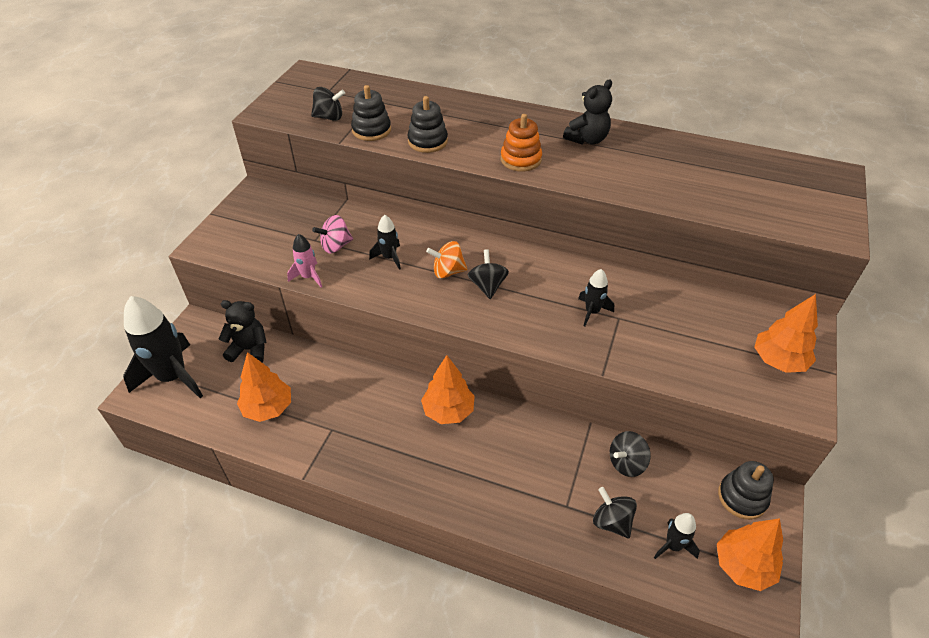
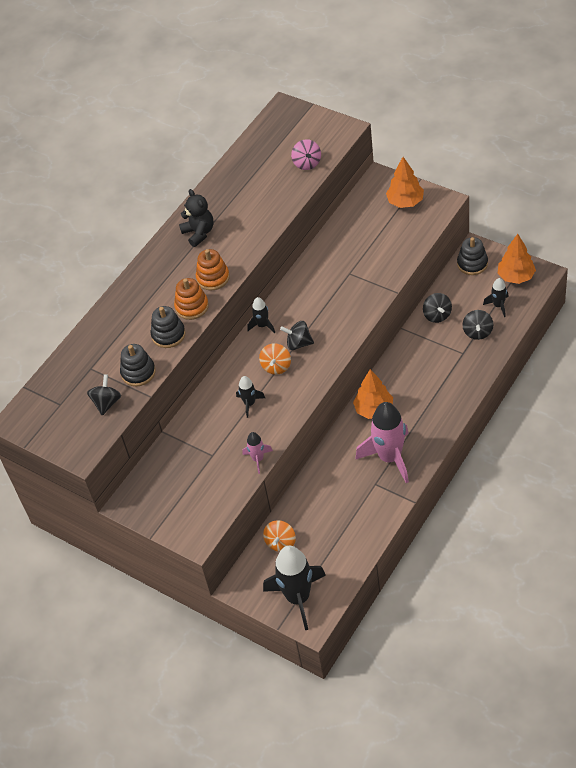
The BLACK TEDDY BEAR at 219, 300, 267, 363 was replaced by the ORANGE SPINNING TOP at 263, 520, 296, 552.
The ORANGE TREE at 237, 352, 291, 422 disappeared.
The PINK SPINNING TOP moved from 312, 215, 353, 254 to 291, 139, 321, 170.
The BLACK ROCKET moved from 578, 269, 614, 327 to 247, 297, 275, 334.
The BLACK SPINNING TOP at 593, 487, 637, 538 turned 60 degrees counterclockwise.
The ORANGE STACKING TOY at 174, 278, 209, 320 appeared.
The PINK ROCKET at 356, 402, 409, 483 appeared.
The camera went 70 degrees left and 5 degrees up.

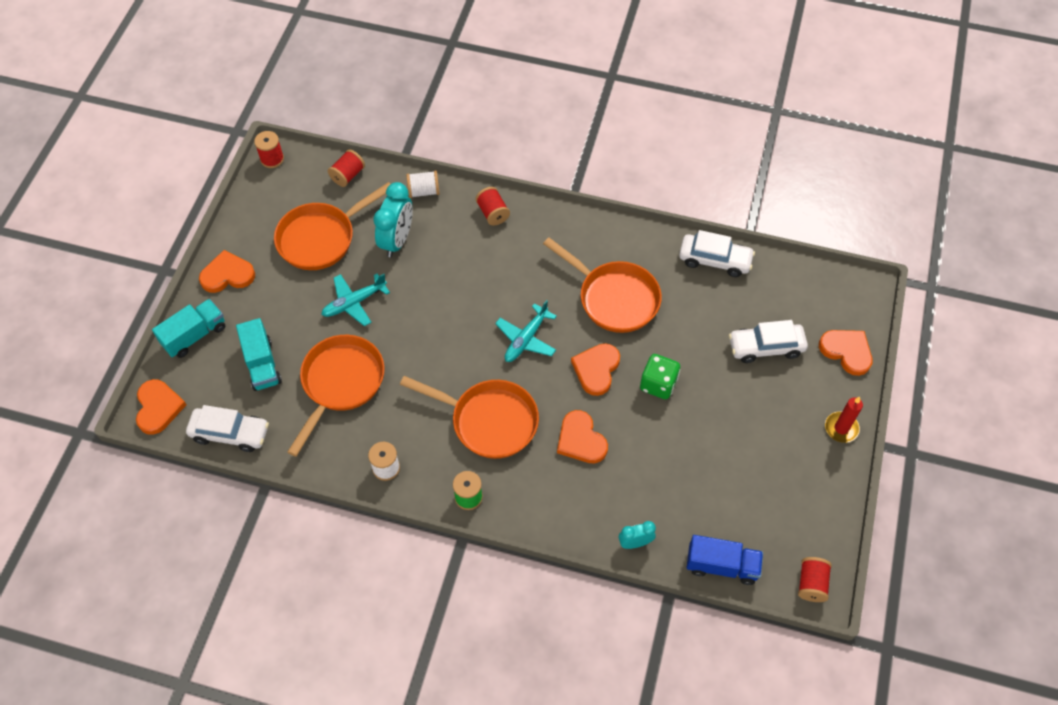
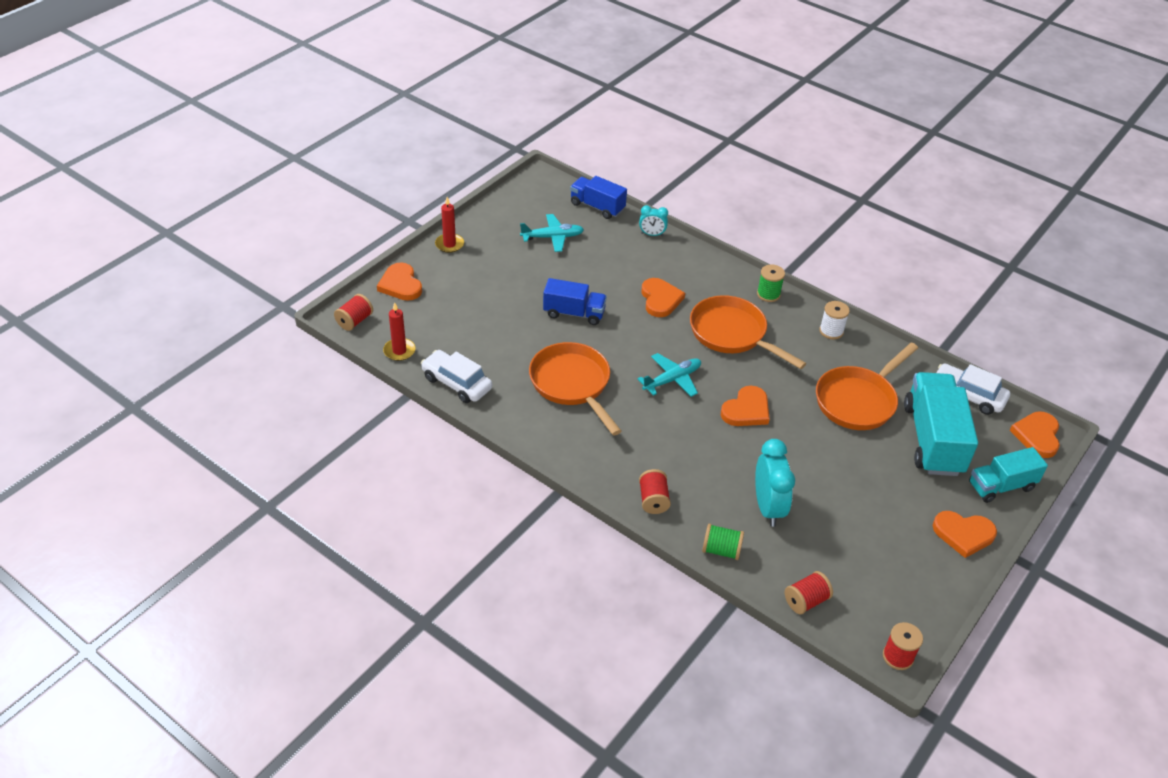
The TURQUOISE TRUCK at 236, 318, 282, 391 changed to 1.66 times the size.
The ORANGE PAN at 274, 182, 390, 270 disappeared.
The TURQUOISE PLANE moved from 321, 273, 390, 326 to 520, 214, 584, 252.
The TURQUOISE CLOCK at 373, 182, 413, 257 turned 135 degrees clockwise.
The WHITE SPOOL at 406, 170, 440, 198 became the GREEN SPOOL at 702, 524, 744, 560.
The ORANGE HEART moved from 571, 343, 620, 396 to 721, 386, 770, 426.
The GREEN DICE at 640, 354, 680, 399 was replaced by the BLUE TRUCK at 543, 278, 607, 325.
The WHITE CAR at 729, 320, 808, 363 disappeared.
The RED SPOOL moved from 798, 557, 832, 602 to 334, 294, 373, 331.
The RED CANDLE at 383, 302, 415, 361 appeared.
The camera went 160 degrees left and 15 degrees down.

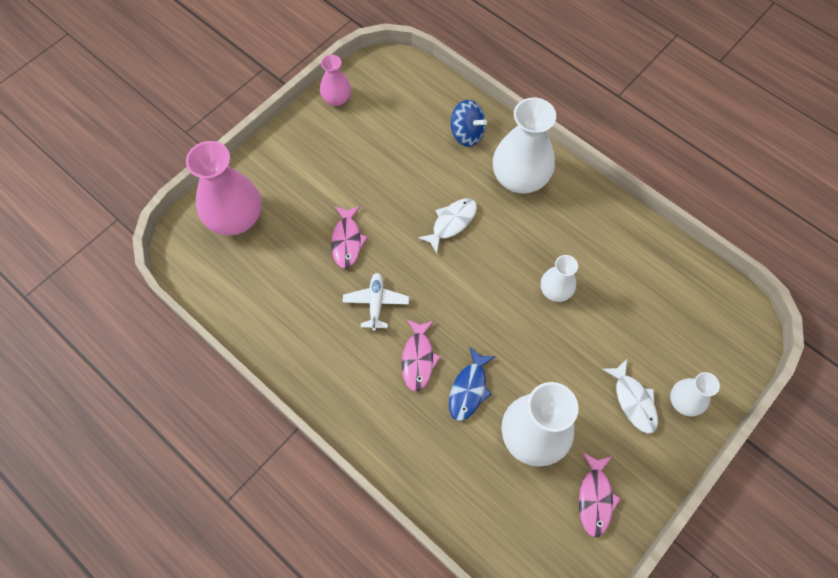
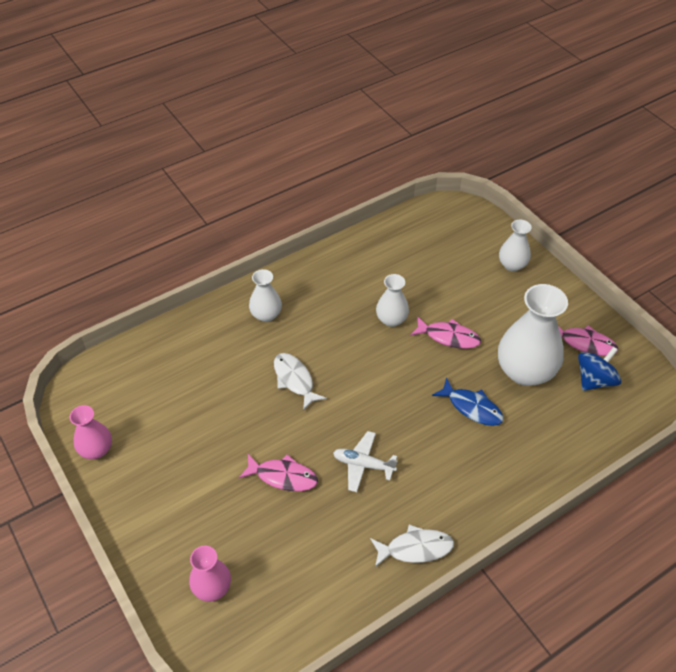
The PINK VASE at 186, 141, 261, 235 changed to 0.54 times the size.
The PINK FISH moved from 402, 319, 441, 392 to 410, 316, 481, 349.
The BLUE SPINNING TOP moved from 451, 100, 487, 147 to 578, 347, 621, 391.
The WHITE VASE at 493, 97, 556, 194 changed to 0.54 times the size.
The WHITE FISH moved from 602, 359, 658, 434 to 370, 524, 454, 567.
The camera went 75 degrees left and 15 degrees down.

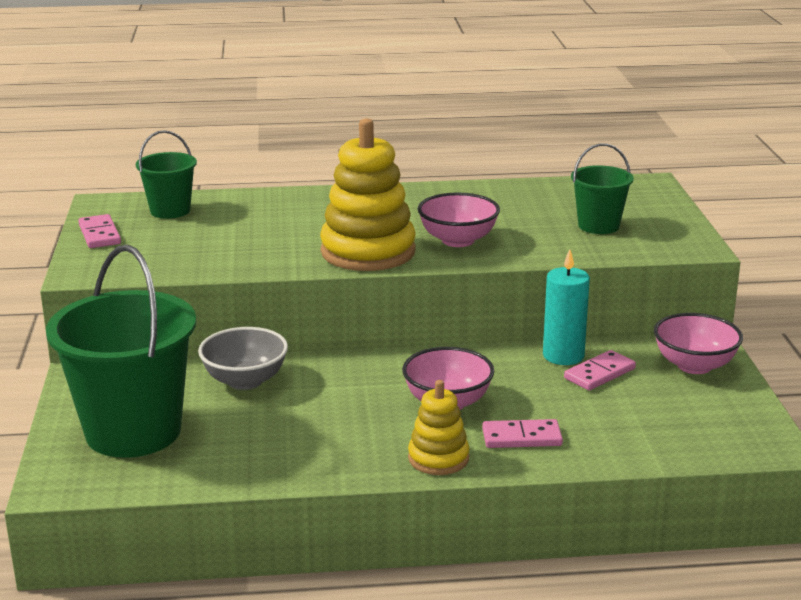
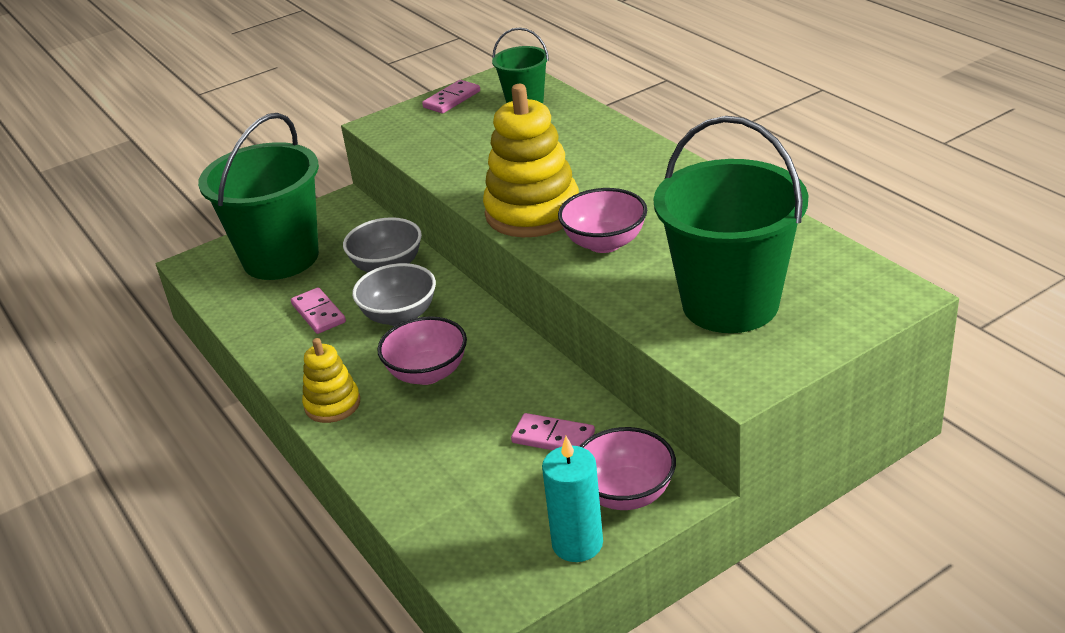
The PINK DOMINO moved from 482, 419, 563, 448 to 291, 287, 346, 334.
The TURQUOISE CANDLE moved from 543, 249, 590, 365 to 542, 436, 603, 562.
The GREEN BUCKET at 571, 143, 634, 234 changed to 1.96 times the size.
The GREY BOWL at 352, 263, 436, 326 appeared.
The camera went 65 degrees right and 10 degrees up.

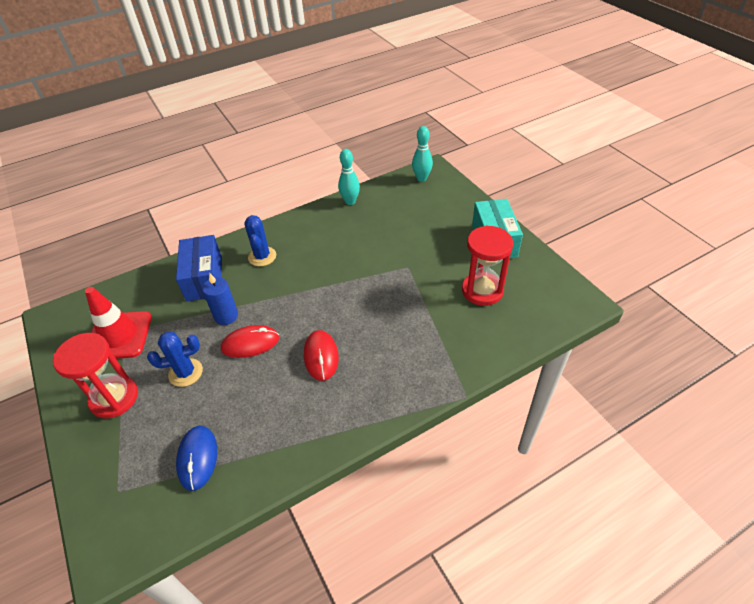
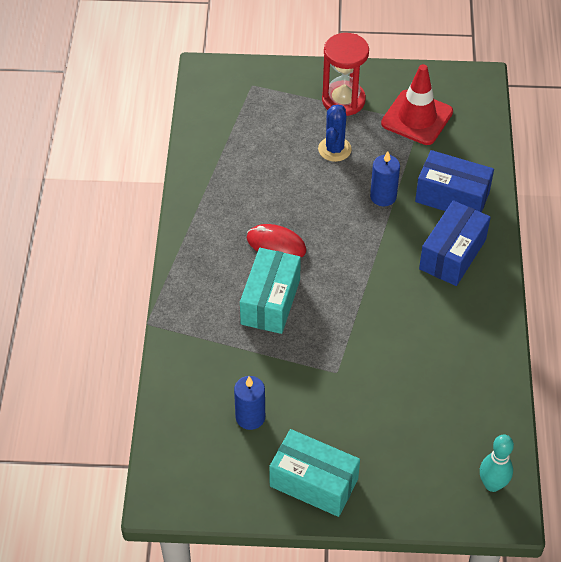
The BLUE MOUSE at 176, 426, 217, 491 disappeared.
The RED MOUSE at 221, 325, 279, 358 disappeared.
The BLUE CACTUS at 244, 215, 276, 266 was replaced by the BLUE BOX at 419, 200, 491, 286.
The TURQUOISE BOWLING PIN at 338, 149, 360, 205 disappeared.
The RED HOURGLASS at 462, 225, 513, 306 was replaced by the BLUE CANDLE at 234, 376, 265, 430.
The TURQUOISE BOX at 240, 248, 301, 334 appeared.
The camera went 120 degrees right and 5 degrees up.

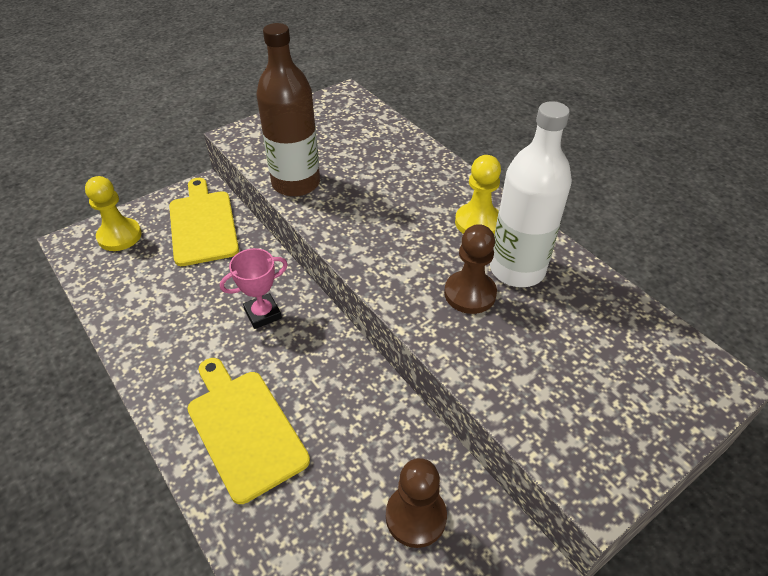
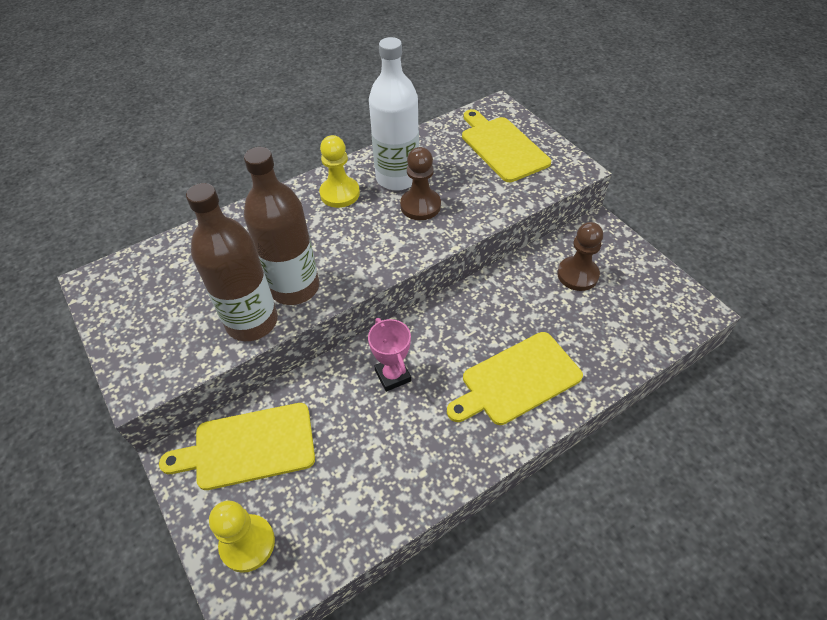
The BROWN BOTTLE at 244, 147, 319, 305 appeared.
The YELLOW CUTTING BOARD at 462, 109, 551, 182 appeared.
The camera went 85 degrees left and 5 degrees up.

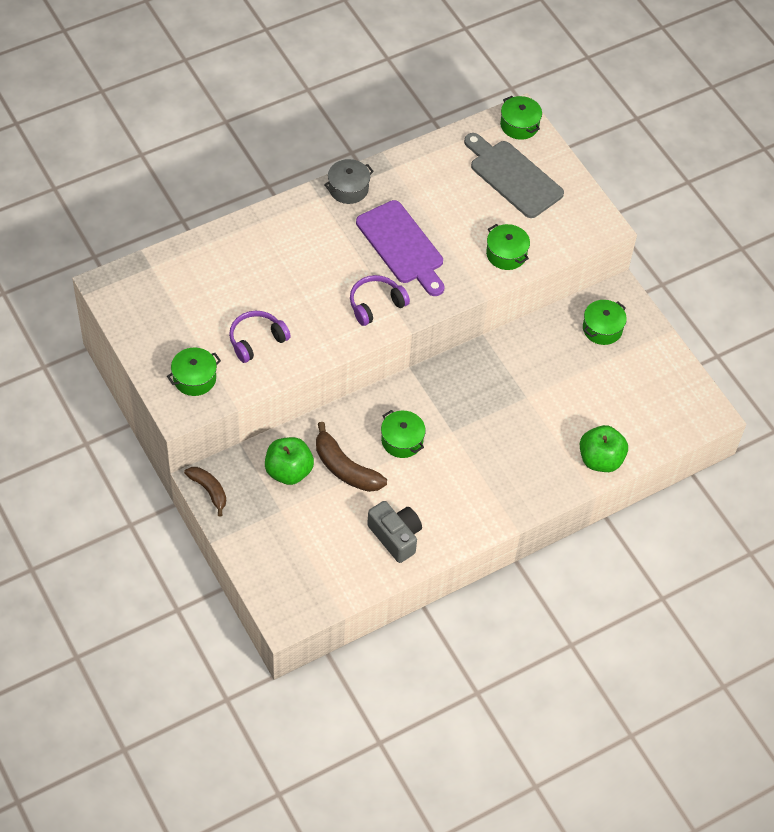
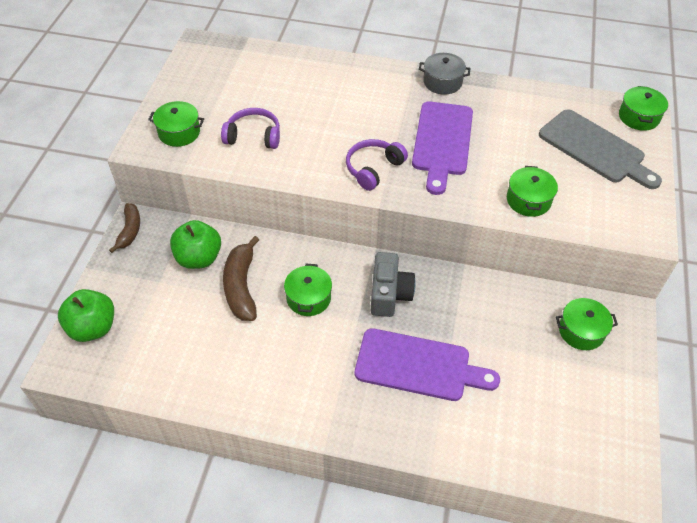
The PURPLE HEADPHONES at 350, 275, 410, 326 turned 60 degrees counterclockwise.
The GREY CAMERA moved from 367, 501, 422, 563 to 371, 252, 416, 317.
The GREY CUTTING BOARD at 464, 133, 564, 218 turned 135 degrees clockwise.
The GREEN APPLE moved from 580, 425, 628, 472 to 58, 289, 114, 342.
The PURPLE CUTTING BOARD at 355, 328, 500, 401 appeared.
The camera went 45 degrees right and 5 degrees down.

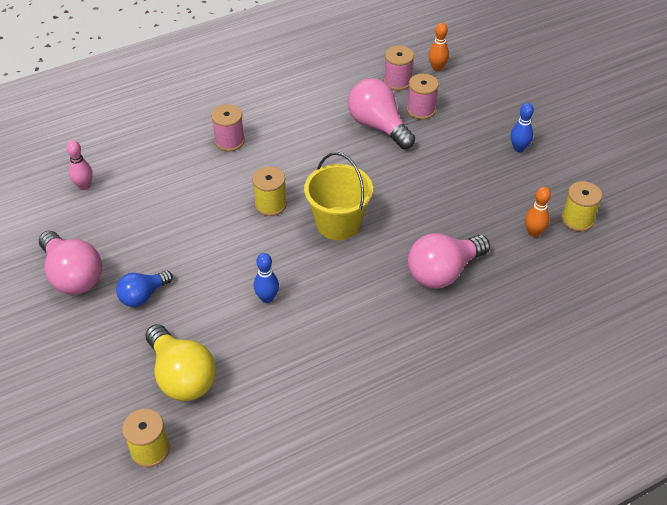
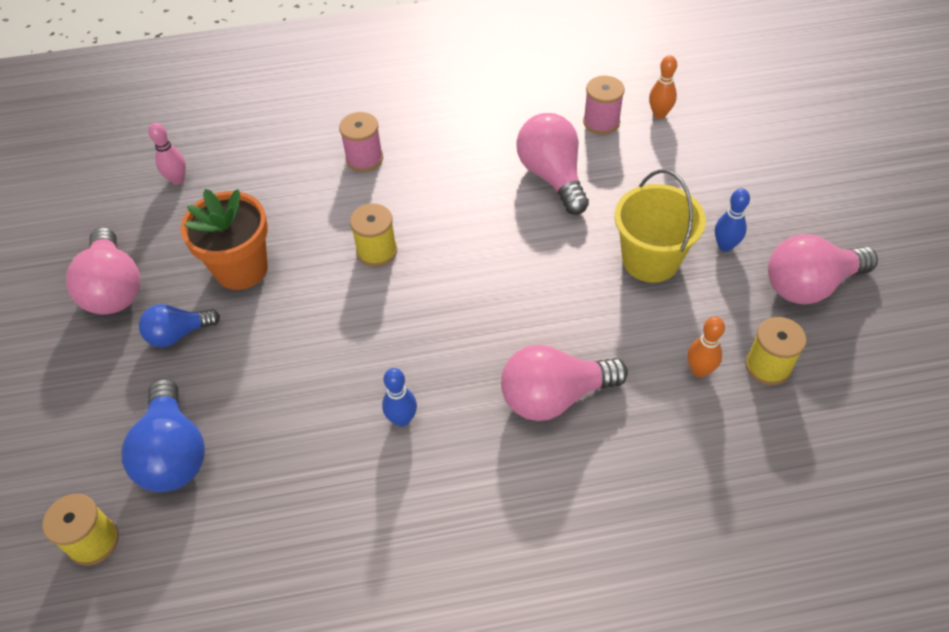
The YELLOW LIGHT BULB at 145, 324, 216, 401 became the BLUE LIGHT BULB at 122, 378, 205, 492.
The BLUE BOWLING PIN moved from 254, 253, 279, 303 to 382, 368, 417, 427.
The YELLOW BUCKET moved from 304, 152, 373, 240 to 615, 170, 706, 283.
The PINK SPOOL at 407, 74, 439, 120 disappeared.
The ORANGE FLOWER POT at 181, 189, 268, 290 appeared.
The PINK LIGHT BULB at 768, 234, 878, 304 appeared.
The camera went 20 degrees right and 5 degrees up.

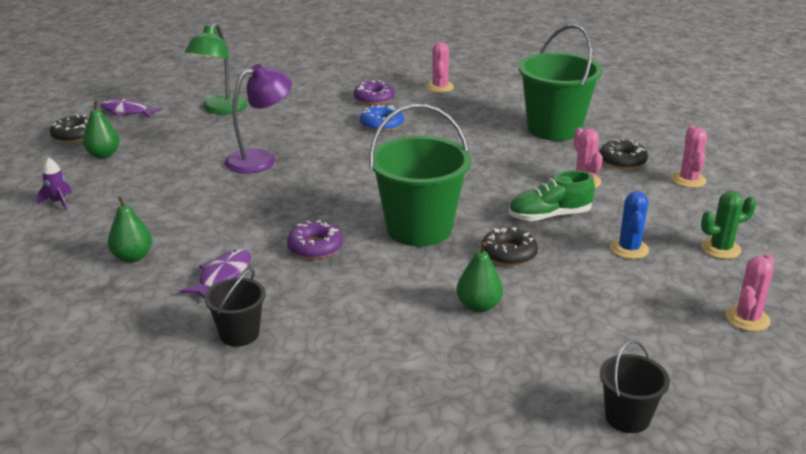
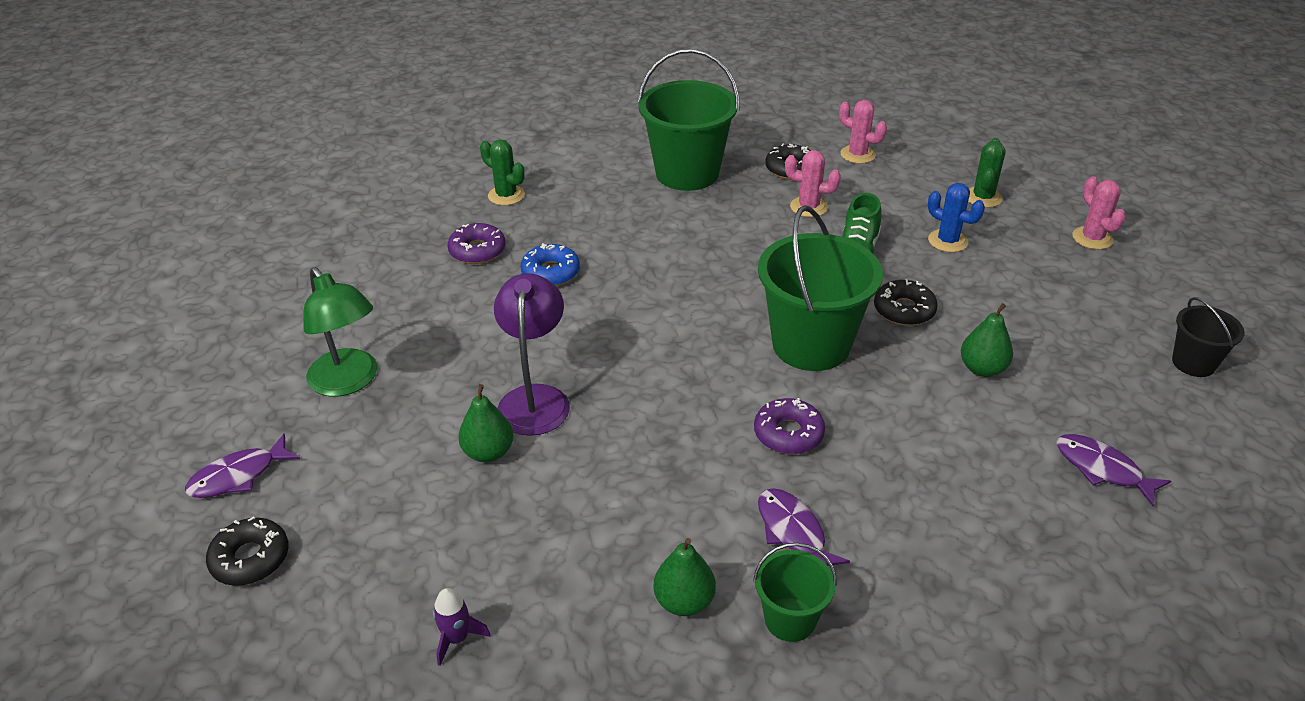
The GREEN PEAR moved from 83, 100, 120, 159 to 458, 384, 514, 462.
The BLACK BUCKET at 204, 269, 266, 347 disappeared.
The PINK CACTUS at 426, 42, 454, 93 became the GREEN CACTUS at 480, 140, 525, 206.
The GREEN BUCKET at 753, 543, 837, 642 appeared.
The PURPLE FISH at 1056, 434, 1171, 506 appeared.
The camera went 55 degrees left and 10 degrees up.

